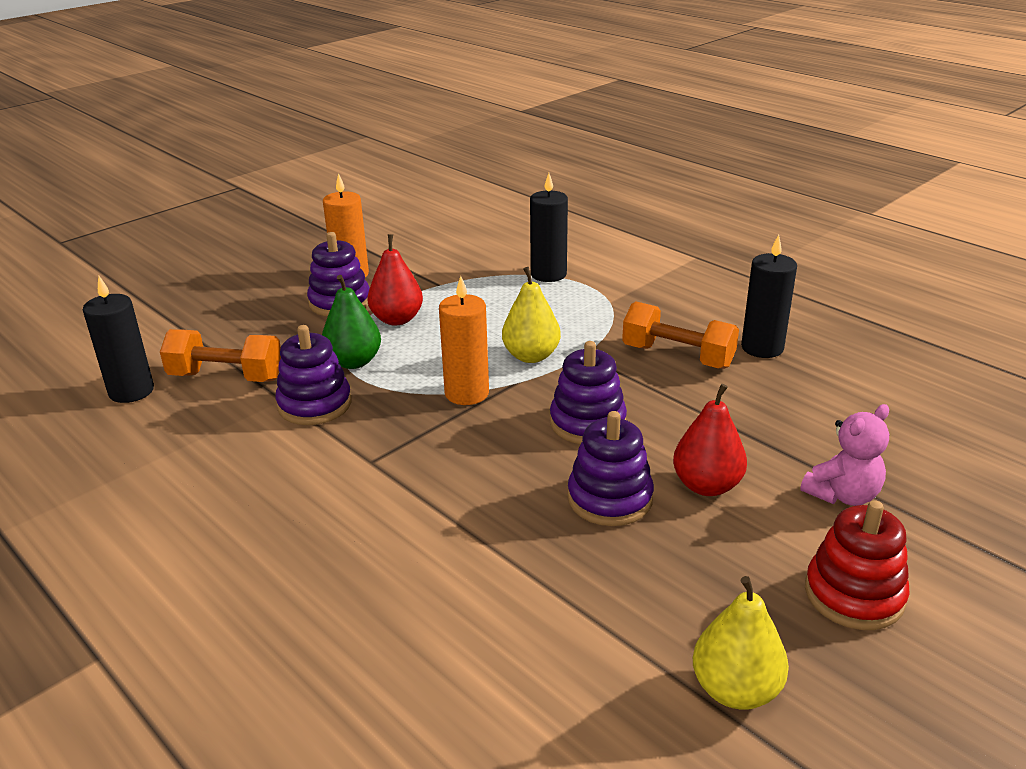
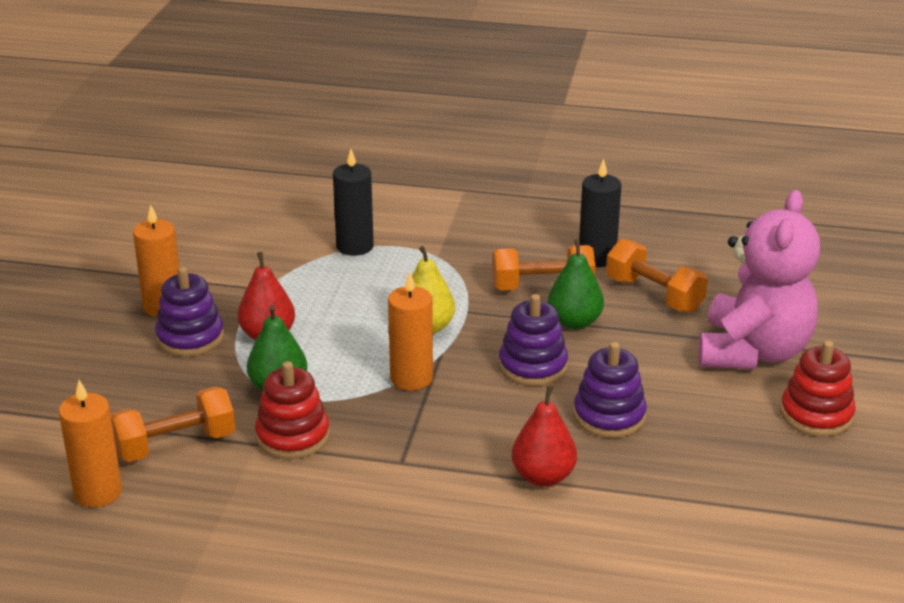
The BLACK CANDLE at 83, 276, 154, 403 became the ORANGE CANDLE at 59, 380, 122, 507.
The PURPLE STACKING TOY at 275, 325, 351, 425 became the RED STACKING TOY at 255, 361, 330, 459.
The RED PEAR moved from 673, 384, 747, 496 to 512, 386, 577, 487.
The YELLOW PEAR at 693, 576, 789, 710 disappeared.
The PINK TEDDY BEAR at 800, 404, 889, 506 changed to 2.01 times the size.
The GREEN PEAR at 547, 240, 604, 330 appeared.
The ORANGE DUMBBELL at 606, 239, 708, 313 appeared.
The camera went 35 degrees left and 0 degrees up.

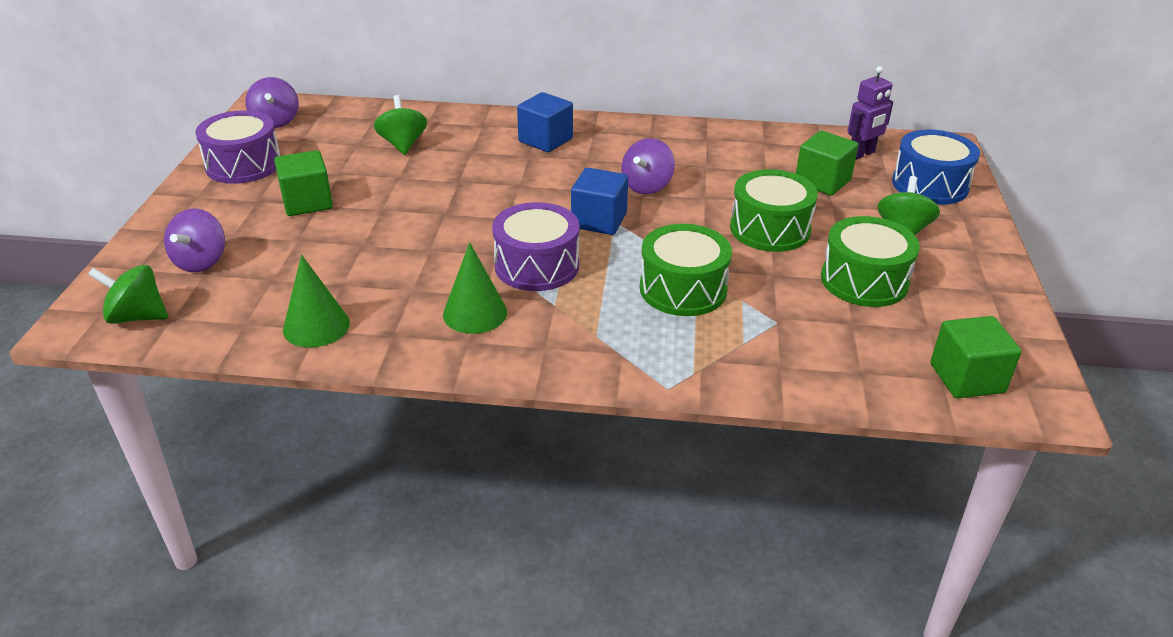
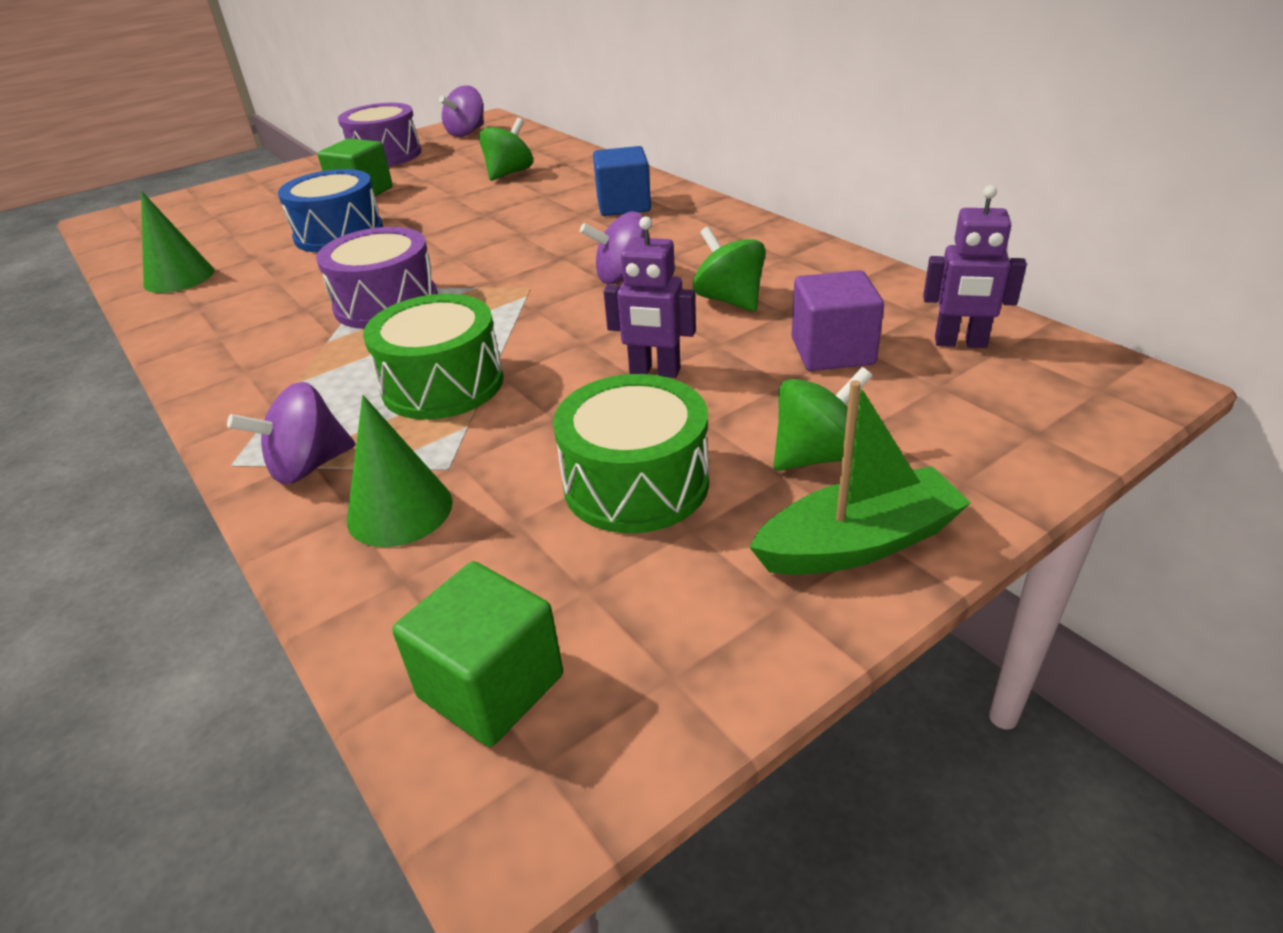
The GREEN SPINNING TOP moved from 88, 265, 168, 324 to 693, 227, 766, 312.
The PURPLE SPINNING TOP moved from 164, 209, 225, 272 to 227, 382, 355, 484.
The GREEN CONE moved from 443, 243, 507, 334 to 347, 395, 453, 547.
The BLUE CUBE at 571, 168, 628, 235 disappeared.
The GREEN DRUM at 730, 169, 818, 252 was replaced by the PURPLE ROBOT at 604, 216, 696, 378.
The GREEN CUBE at 796, 131, 858, 196 became the PURPLE CUBE at 791, 270, 884, 371.
The BLUE DRUM moved from 892, 130, 980, 205 to 278, 169, 383, 252.
The GREEN BOAT at 749, 380, 971, 575 appeared.
The camera went 50 degrees right and 0 degrees up.

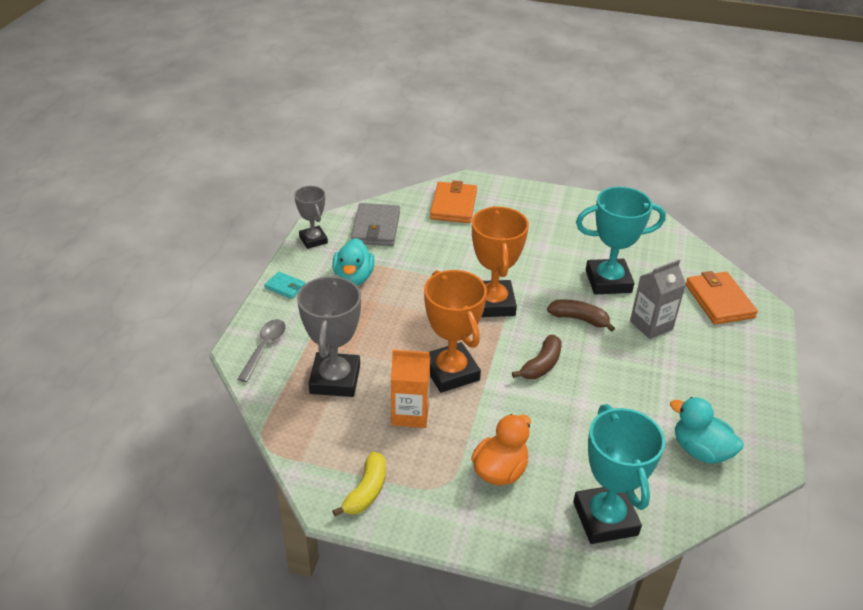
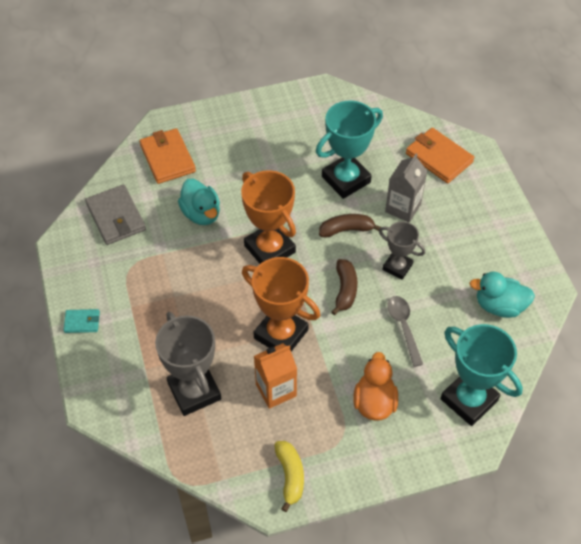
The GREY SPOON moved from 237, 319, 286, 382 to 387, 296, 423, 367.
The GREY TROPHY moved from 294, 186, 328, 249 to 379, 221, 425, 280.
The TURQUOISE DUCK moved from 332, 238, 375, 286 to 178, 179, 220, 225.
The camera went 30 degrees left and 15 degrees up.

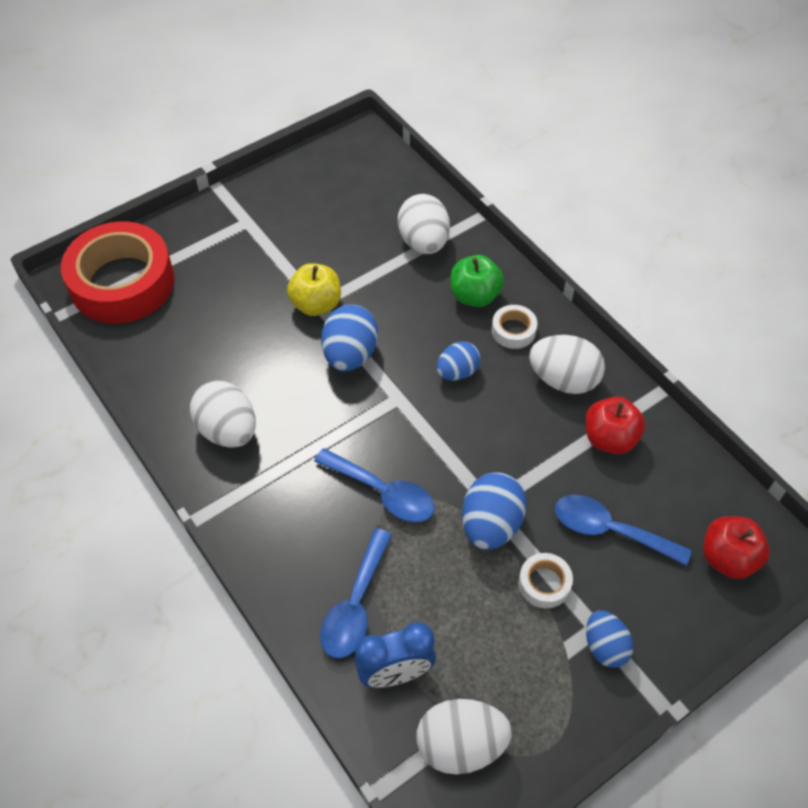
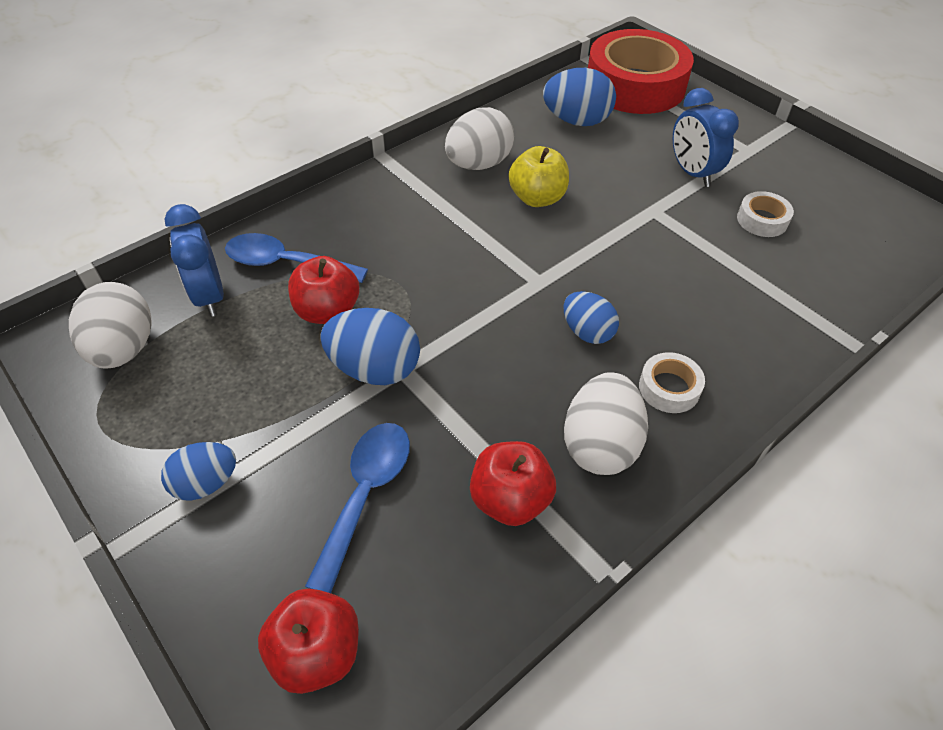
The YELLOW APPLE moved from 287, 263, 341, 316 to 509, 146, 569, 207.
The BLUE SPOON at 314, 448, 435, 522 disappeared.
The BLUE EGG moved from 321, 305, 378, 371 to 543, 68, 616, 126.
The WHITE EGG at 398, 194, 450, 254 disappeared.
The GREEN APPLE at 451, 255, 504, 307 disappeared.
The WHITE TAPE moved from 519, 553, 573, 608 to 737, 191, 794, 237.
The RED APPLE at 288, 256, 359, 324 appeared.
The BLUE CLOCK at 673, 88, 739, 187 appeared.
The camera went 85 degrees right and 5 degrees down.

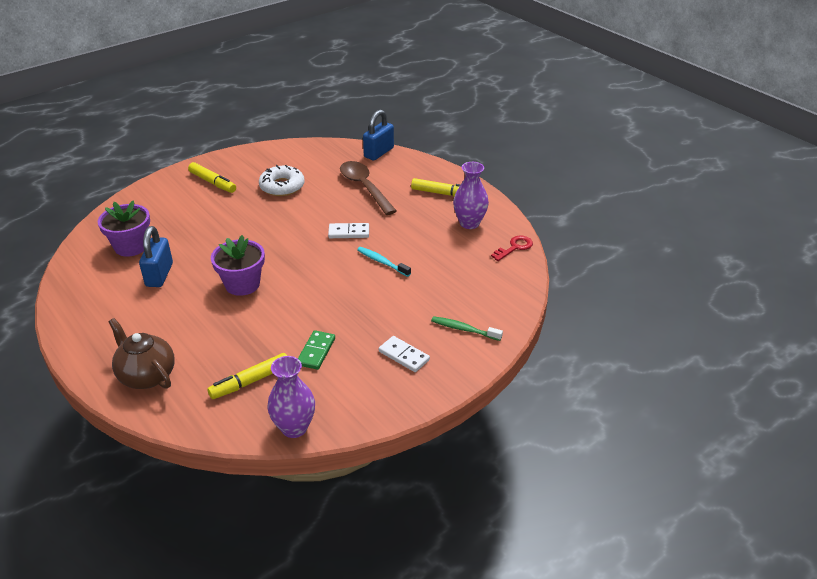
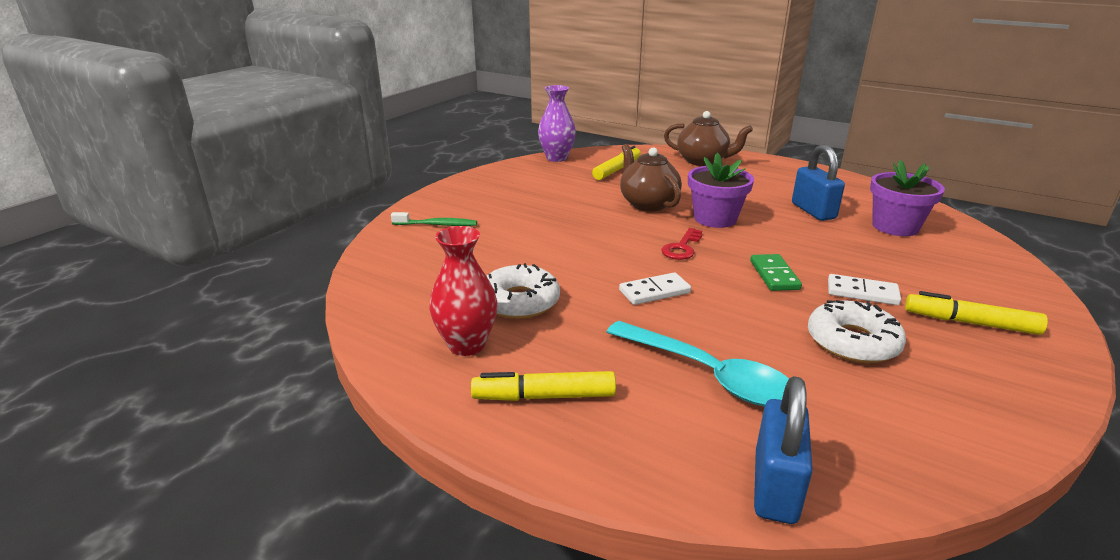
The GREEN DOMINO moved from 298, 330, 335, 370 to 750, 254, 802, 291.
The BROWN SPOON at 340, 161, 397, 215 became the TURQUOISE SPOON at 607, 321, 789, 406.
The TURQUOISE TOOTHBRUSH at 357, 247, 411, 277 disappeared.
The WHITE DOMINO moved from 379, 336, 430, 372 to 828, 274, 901, 305.
The PURPLE VASE at 453, 162, 489, 229 became the RED VASE at 429, 226, 497, 356.
The RED KEY moved from 491, 235, 533, 261 to 661, 228, 702, 260.
The WHITE DONUT at 487, 263, 560, 319 appeared.
The BROWN TEAPOT at 620, 144, 682, 212 appeared.
The camera went 160 degrees right and 10 degrees down.

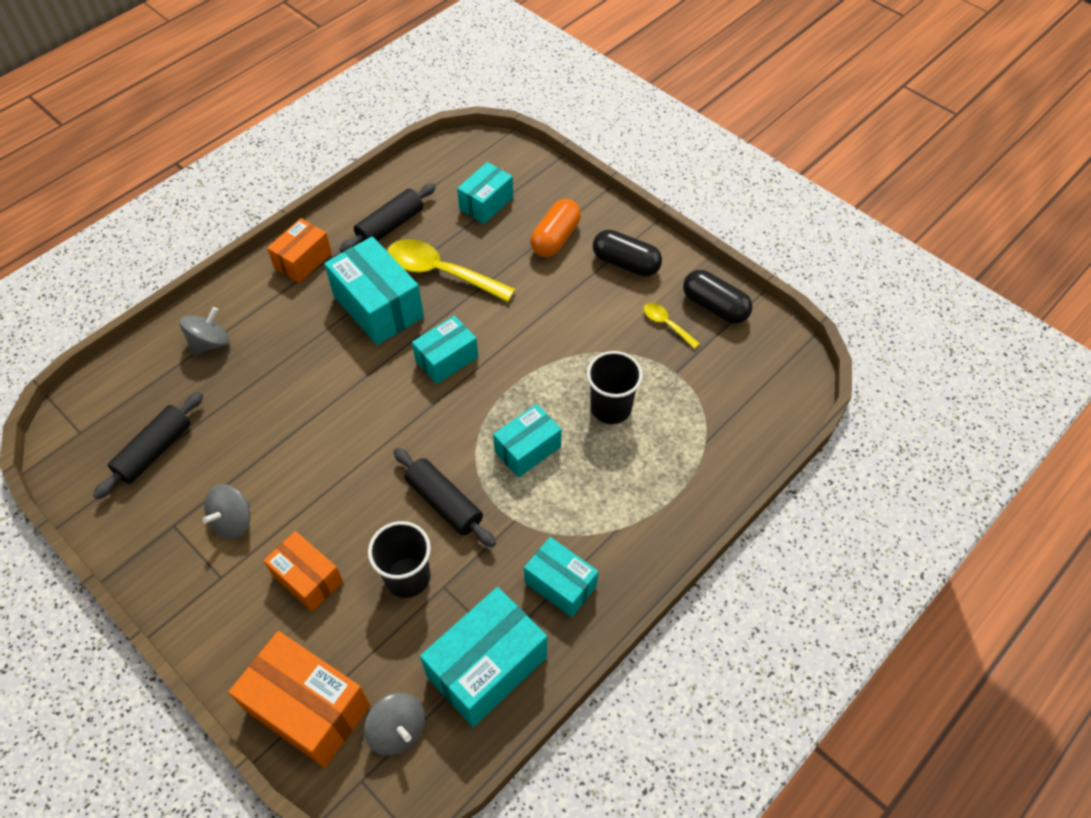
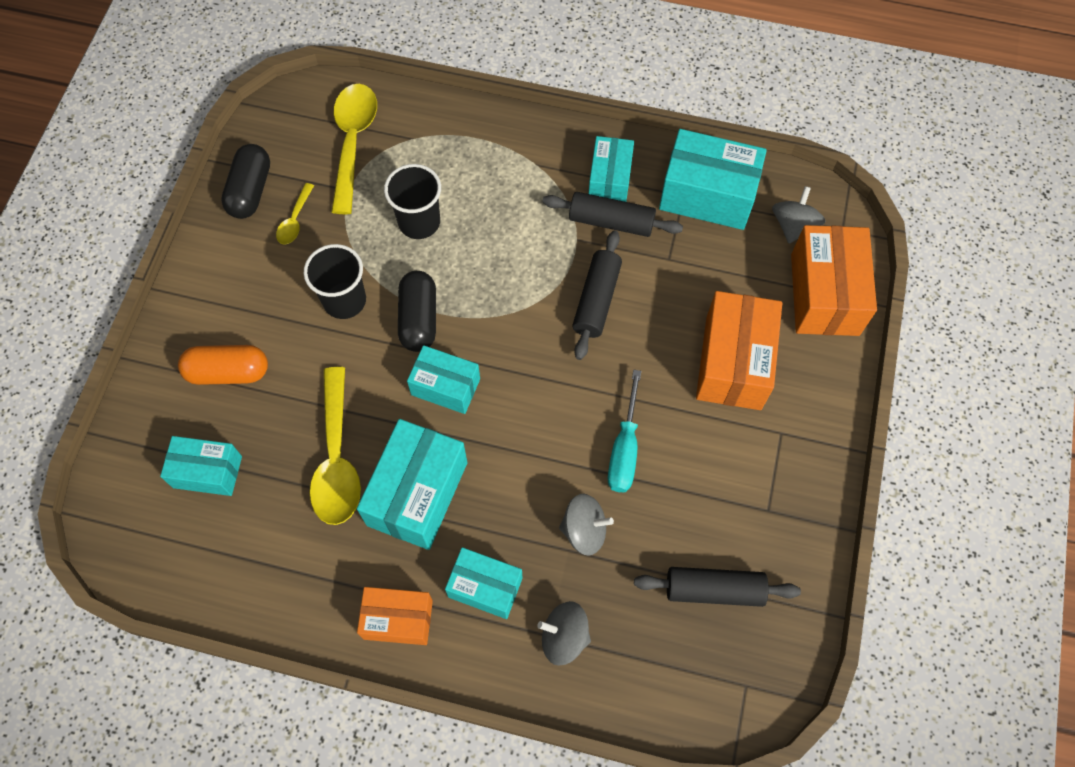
The GREY SPINNING TOP moved from 202, 484, 250, 540 to 559, 494, 614, 556.
The ORANGE BOX at 263, 531, 343, 612 changed to 1.60 times the size.
The BLACK ROLLING PIN moved from 340, 183, 436, 253 to 542, 192, 683, 237.
The BLACK CUP moved from 368, 521, 431, 598 to 304, 244, 366, 319.
The TURQUOISE BOX moved from 493, 404, 562, 477 to 445, 547, 523, 619.
The BLACK CAPSULE moved from 593, 230, 662, 277 to 398, 271, 436, 352.
The YELLOW SPOON at 331, 84, 377, 214 appeared.
The TURQUOISE SCREWDRIVER at 608, 370, 641, 492 appeared.
The camera went 120 degrees left and 10 degrees up.

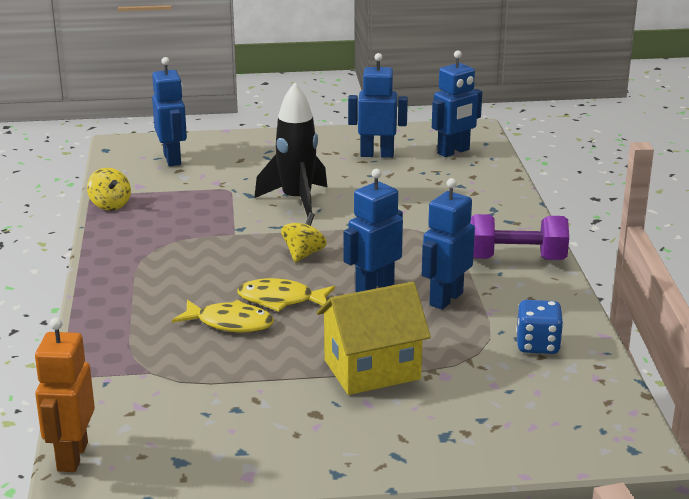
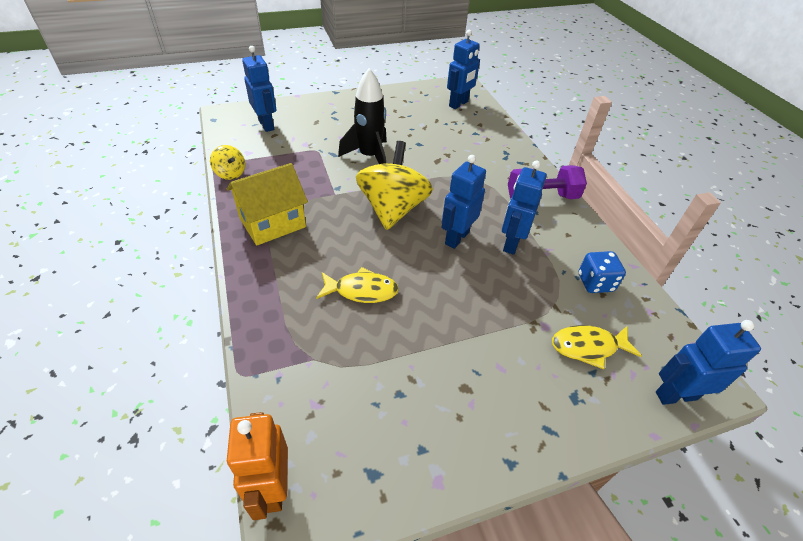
The YELLOW FISH moved from 237, 278, 335, 312 to 552, 325, 642, 369.
The YELLOW SPINNING TOP at 281, 212, 327, 263 changed to 2.10 times the size.
The YELLOW HOUSE moved from 317, 282, 431, 395 to 227, 163, 308, 246.
The BLUE ROBOT moved from 348, 53, 408, 158 to 656, 320, 761, 405.
The camera went 15 degrees left and 20 degrees up.

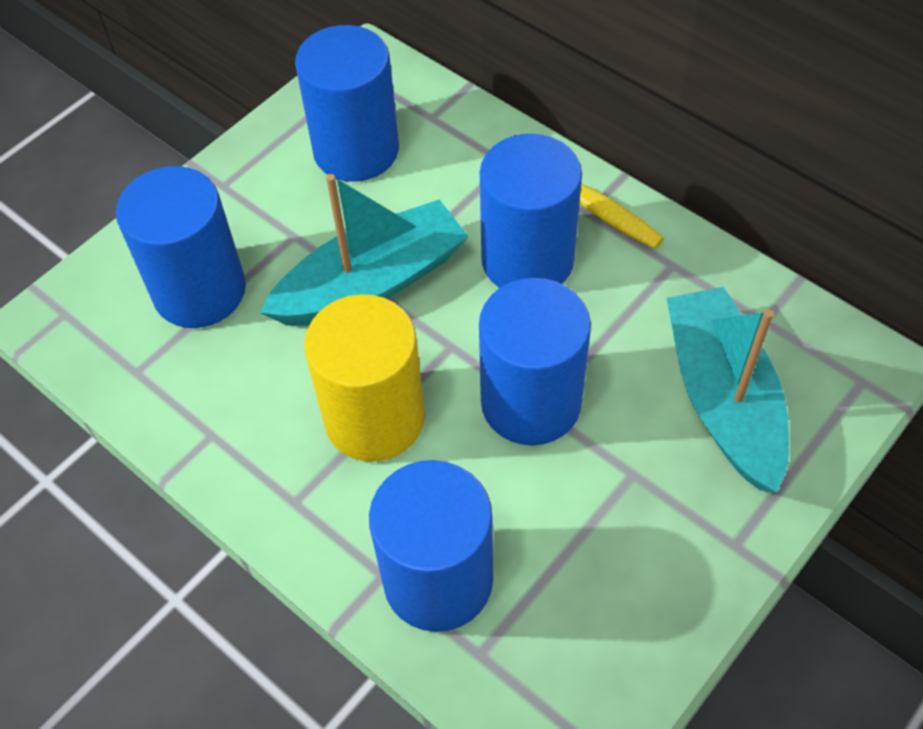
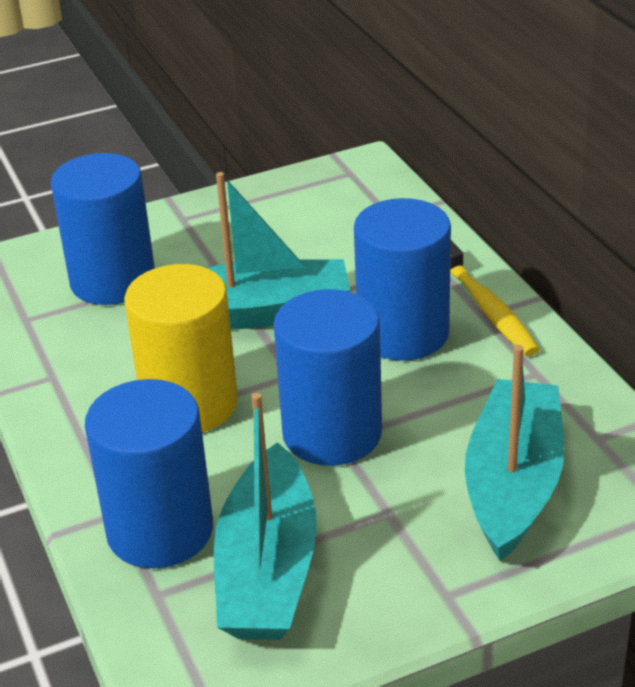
The BLUE CYLINDER at 295, 25, 399, 182 disappeared.
The TURQUOISE BOAT at 214, 393, 317, 640 appeared.
The camera went 25 degrees right and 20 degrees down.

